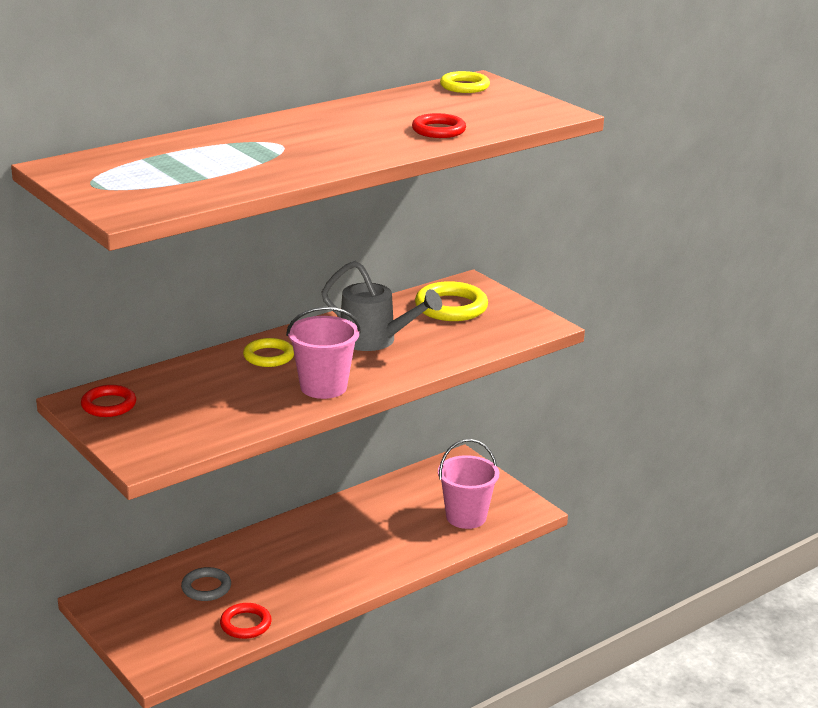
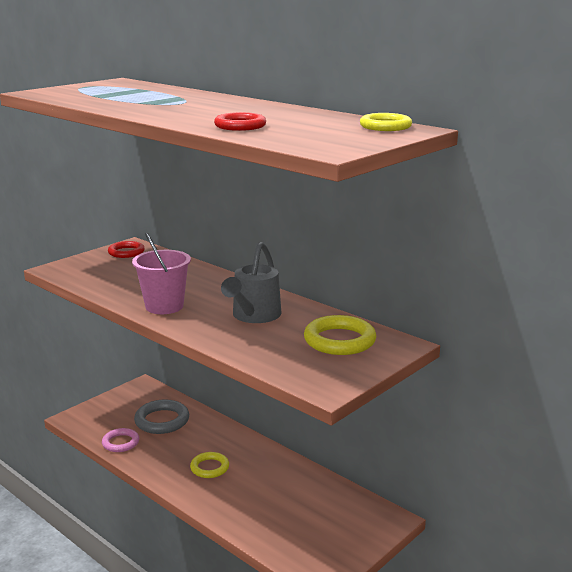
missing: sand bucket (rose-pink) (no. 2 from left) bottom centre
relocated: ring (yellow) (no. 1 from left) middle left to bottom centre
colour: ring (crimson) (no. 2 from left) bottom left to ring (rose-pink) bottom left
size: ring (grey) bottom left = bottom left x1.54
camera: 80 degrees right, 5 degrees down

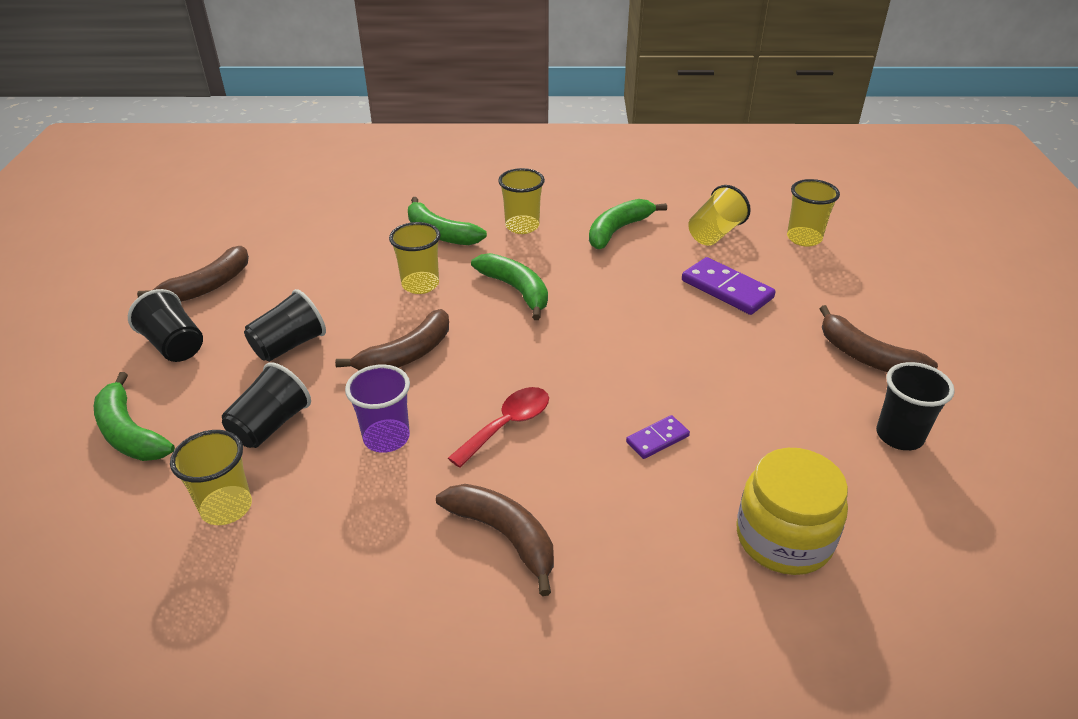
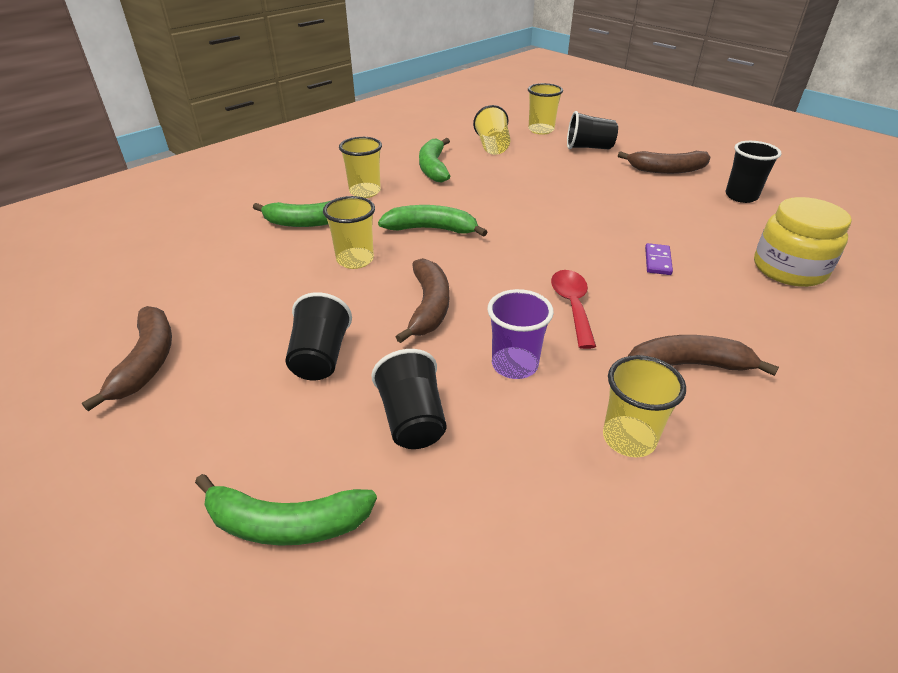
missing: domino piece (purple) (no. 2 from left) middle right
relocated: beaker (black) (no. 1 from left in the first image) middle left to beaker (black) (no. 3 from left) top centre; beaker (yellow) (no. 1 from left in the first image) middle left to beaker (yellow) (no. 5 from left) middle right
camera: 45 degrees left, 0 degrees up

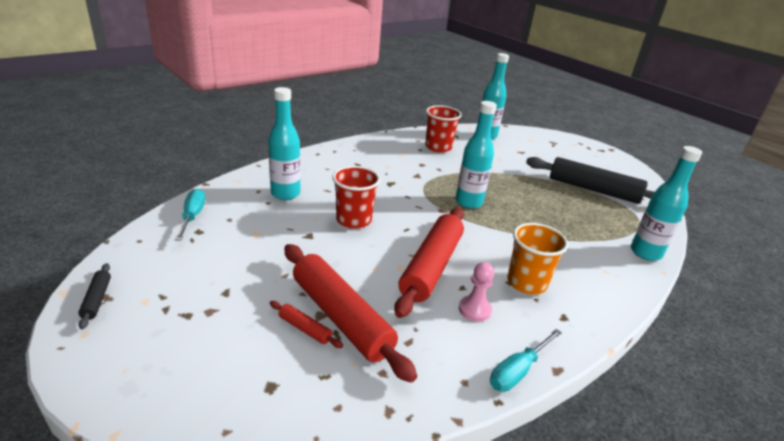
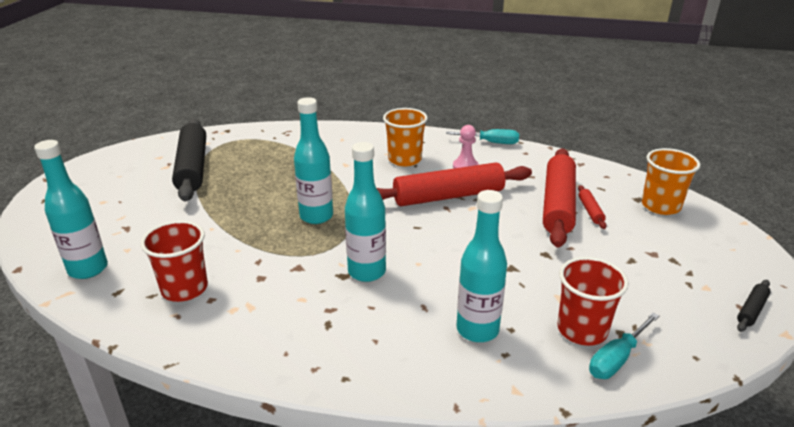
appeared: beaker (bright orange) (no. 2 from left) middle right
relocated: bottle (aqua) (no. 4 from left in the first image) middle right to bottle (aqua) (no. 3 from left) centre; beaker (crimson) (no. 1 from left in the first image) centre to beaker (crimson) (no. 2 from left) bottom right
camera: 125 degrees left, 0 degrees up

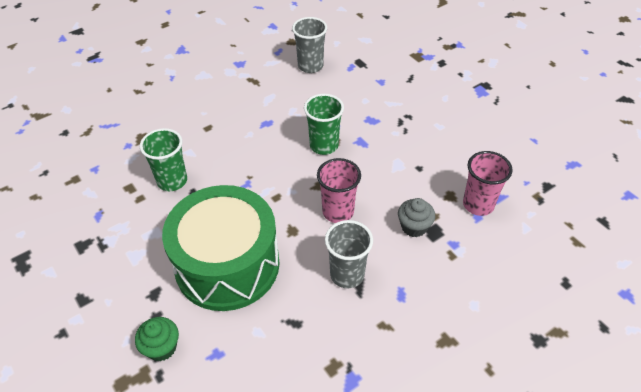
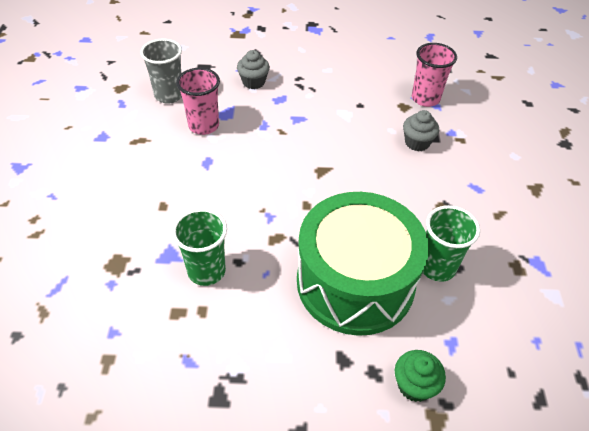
missing: beaker (grey) (no. 2 from left) centre
appeared: fairy cake (grey) (no. 1 from left) top centre
relocated: beaker (emerald) (no. 2 from left) top centre to middle right; beaker (rose-pink) (no. 1 from left) centre to top centre
camera: 55 degrees left, 0 degrees up

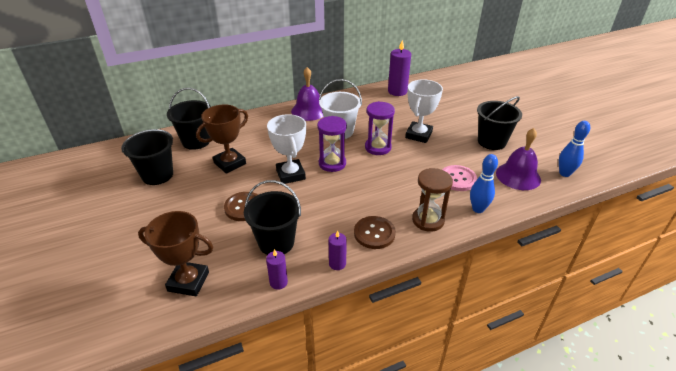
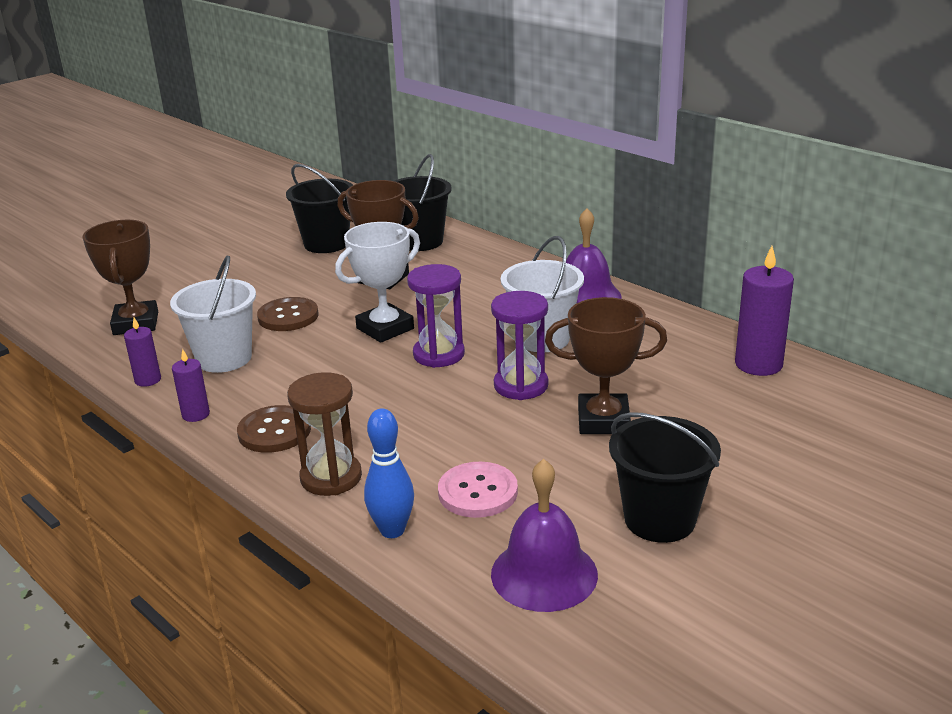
missing: bowling pin (royal blue) (no. 2 from left) middle right
colour: award cup (white) (no. 2 from left) top centre to award cup (brown) (no. 3 from left) centre; sand bucket (black) (no. 3 from left) centre to sand bucket (white) (no. 1 from left) middle left
camera: 70 degrees right, 10 degrees down

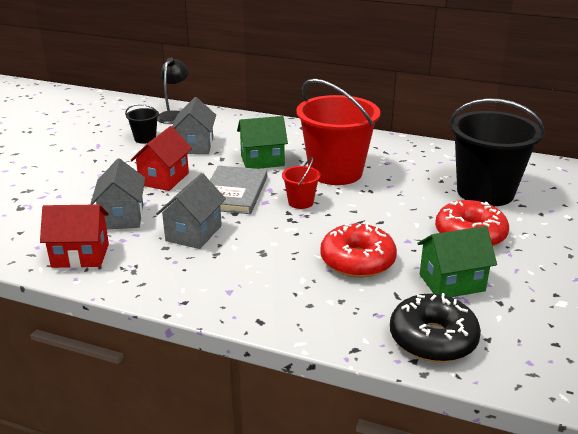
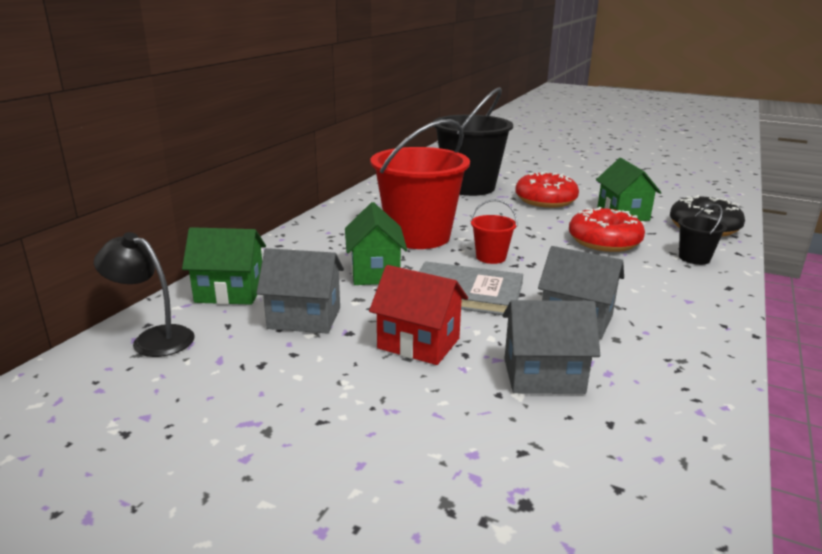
missing: toy house (crimson) (no. 1 from left) middle left
appeared: toy house (emerald) (no. 1 from left) middle left
relocated: sand bucket (black) (no. 1 from left in the first image) top left to sand bucket (black) (no. 2 from left) middle right
camera: 85 degrees left, 5 degrees down

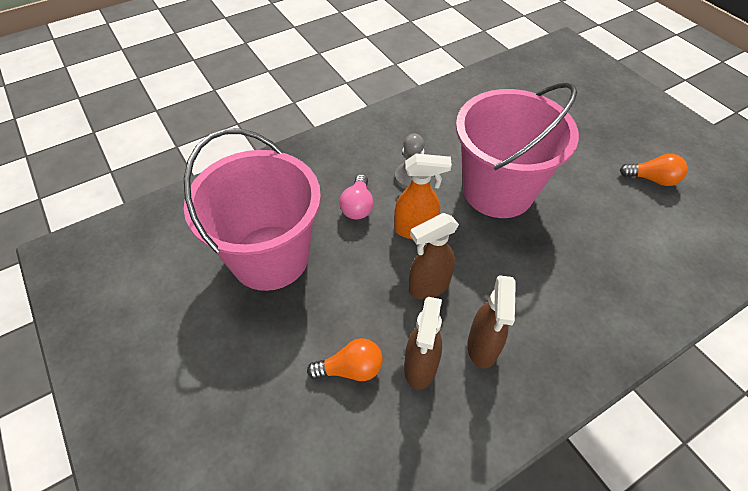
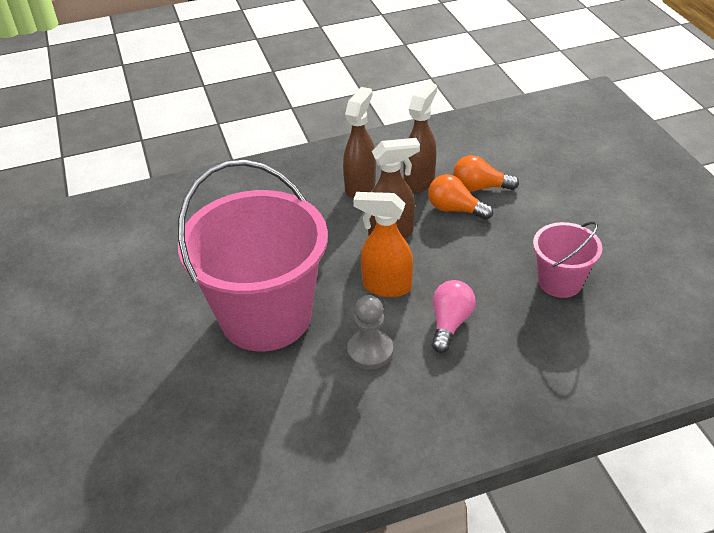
relocated: light bulb (bright orange) (no. 2 from left in the first image) middle right to light bulb (bright orange) (no. 1 from left) centre
size: sand bucket (rose-pink) (no. 1 from left in the first image) centre = middle right x0.49
camera: 165 degrees left, 10 degrees down

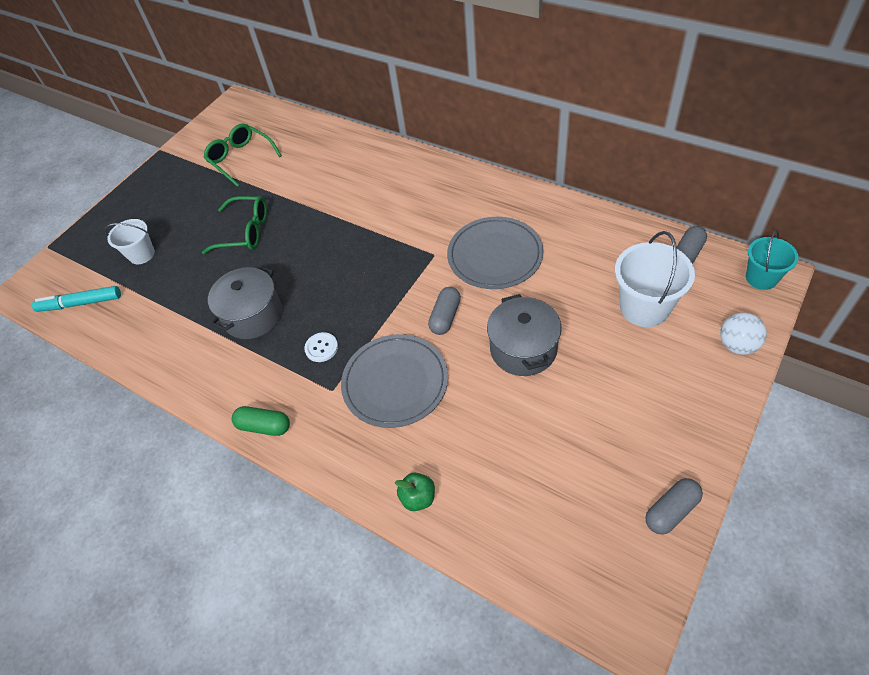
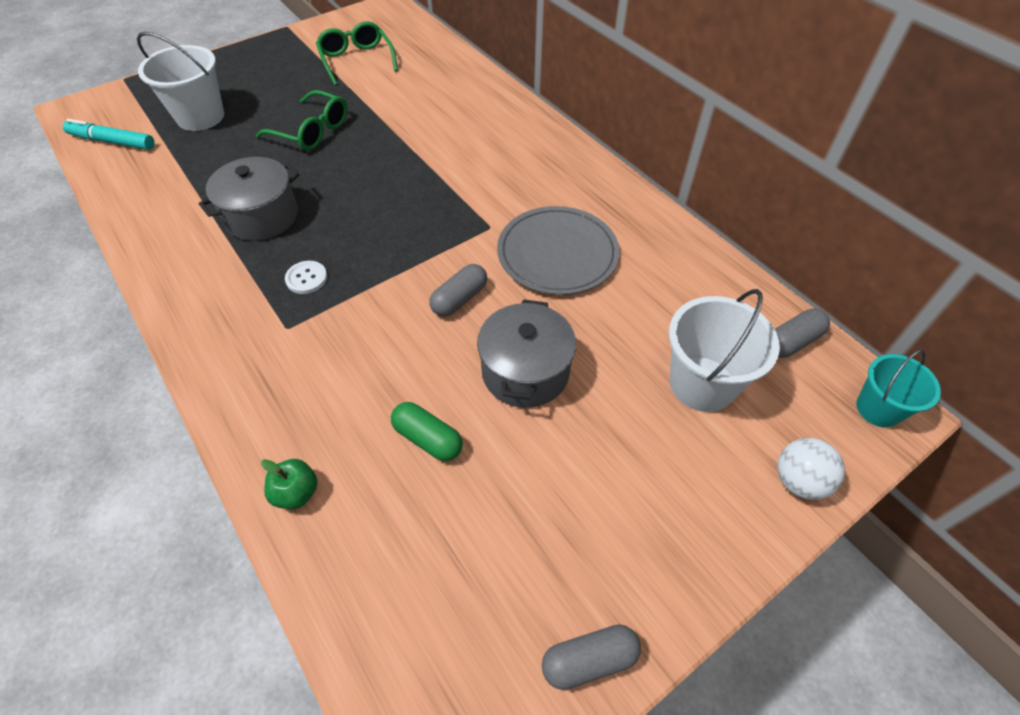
missing: plate (grey) (no. 1 from left) centre
relocated: capsule (emerald) middle left to centre
size: sand bucket (white) (no. 1 from left) middle left = top left x1.58
camera: 15 degrees right, 0 degrees up

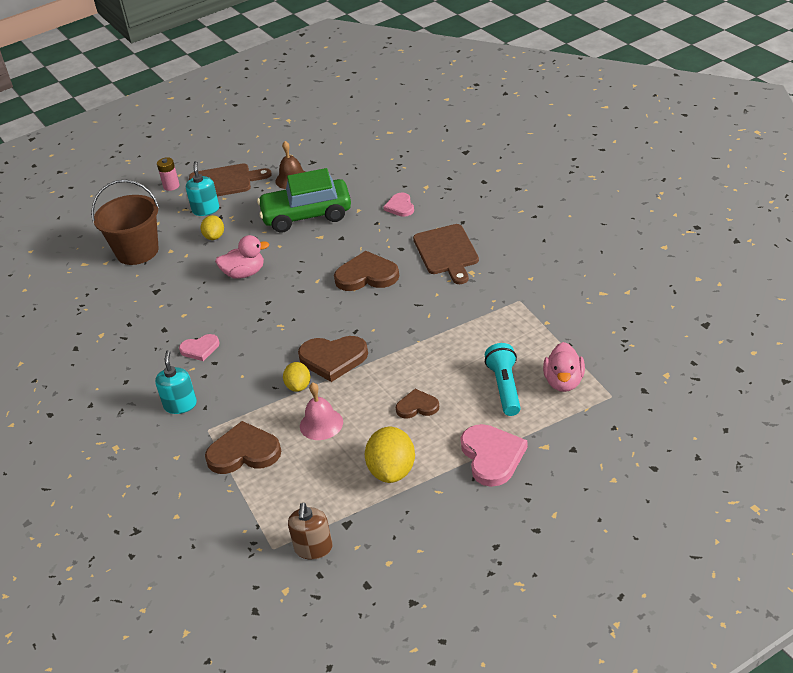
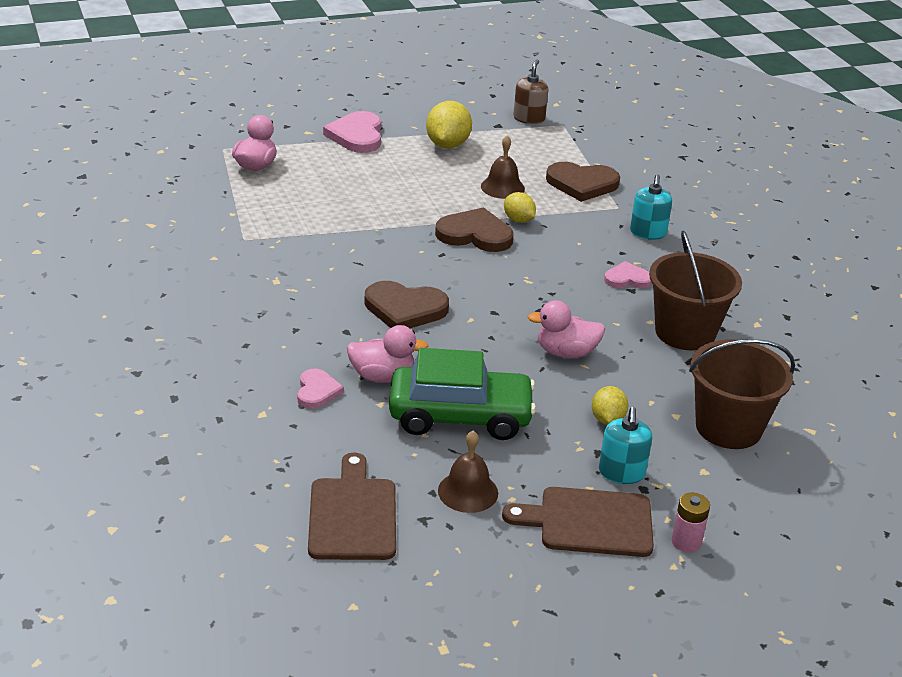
missing: torch (aqua) centre; love heart (brown) (no. 4 from left) centre
appeared: sand bucket (brown) (no. 1 from left) middle right; toy duck (rose-pink) (no. 2 from left) centre
relocated: chopping board (brown) (no. 2 from left in the first image) centre to chopping board (brown) (no. 1 from left) bottom centre
colour: bell (rose-pink) centre to bell (brown) (no. 2 from left) top centre
spun: toy lemon (yellow) (no. 2 from left) centre = top centre 45 degrees counterclockwise
camera: 175 degrees left, 5 degrees down

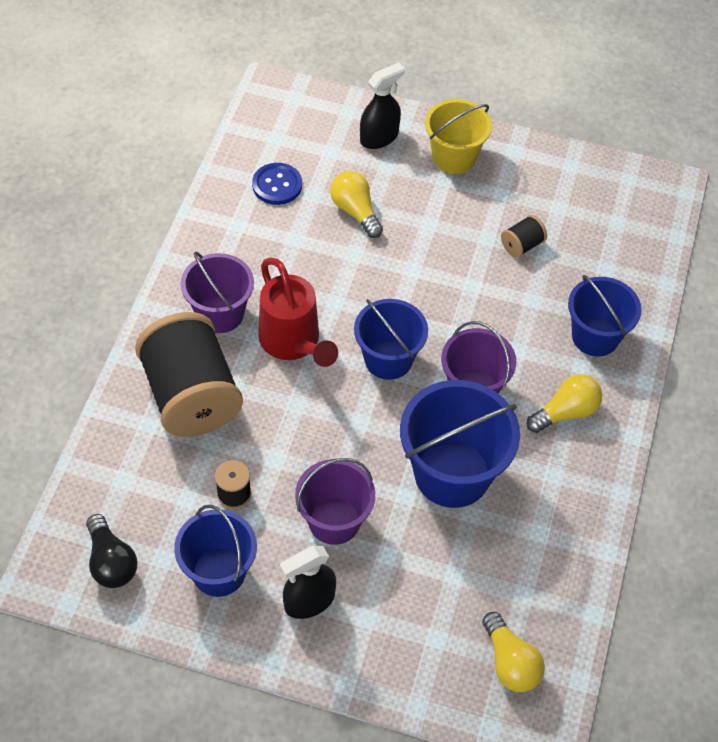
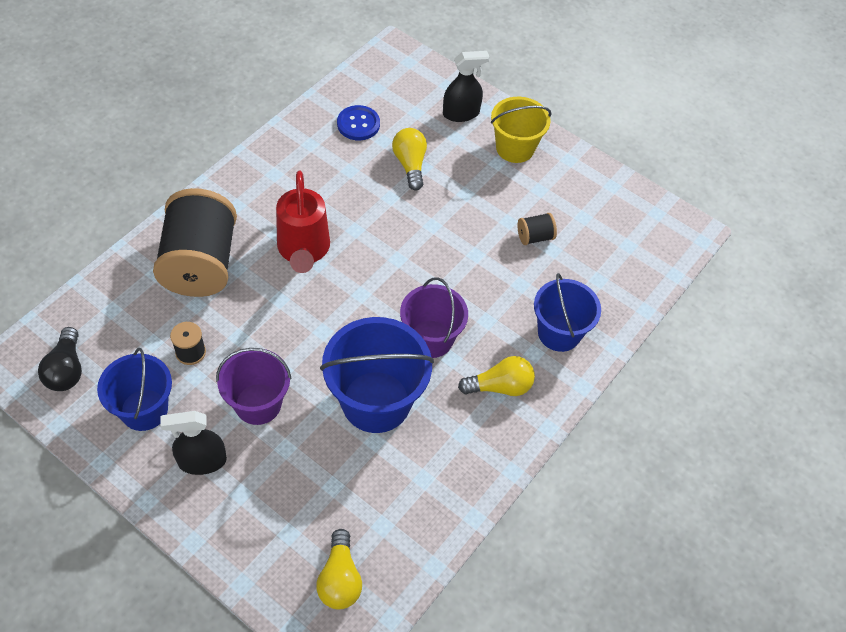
missing: sand bucket (purple) (no. 1 from left) middle left; sand bucket (royal blue) (no. 2 from left) centre
camera: 20 degrees right, 0 degrees up

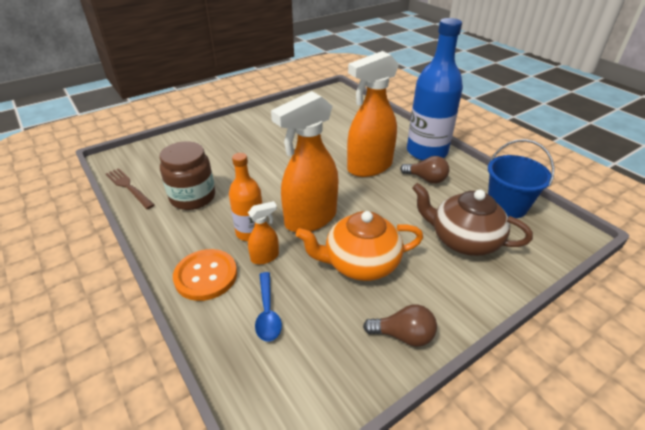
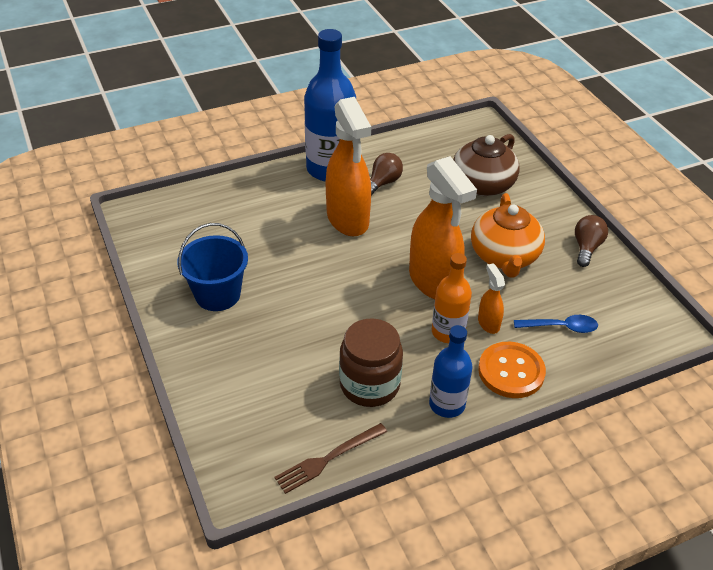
appeared: bottle (royal blue) (no. 2 from left) centre
relocated: sand bucket (royal blue) middle right to middle left
camera: 80 degrees left, 5 degrees up

